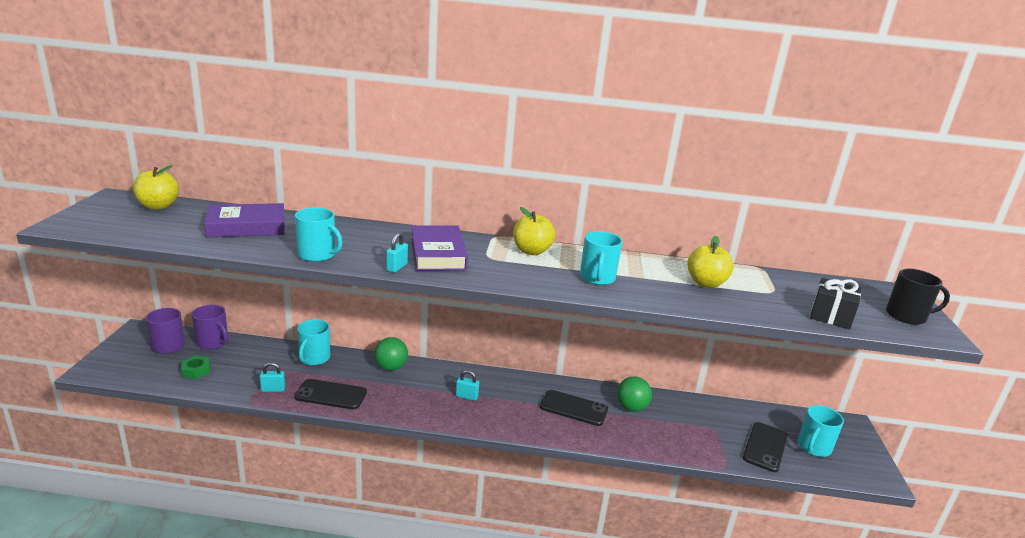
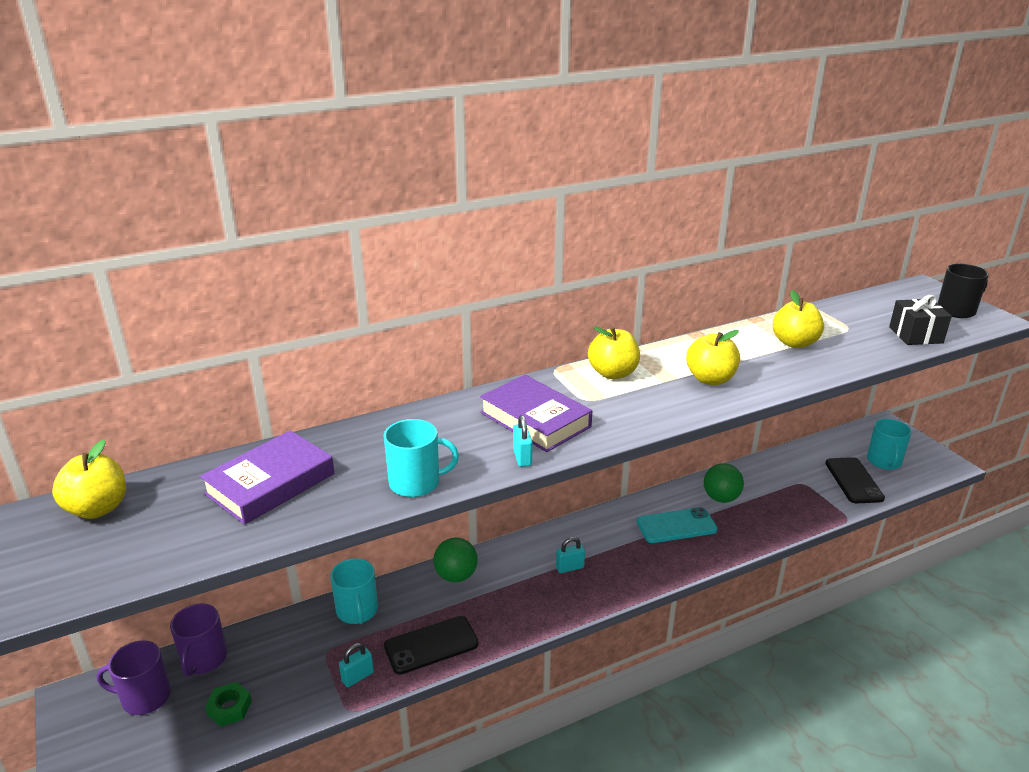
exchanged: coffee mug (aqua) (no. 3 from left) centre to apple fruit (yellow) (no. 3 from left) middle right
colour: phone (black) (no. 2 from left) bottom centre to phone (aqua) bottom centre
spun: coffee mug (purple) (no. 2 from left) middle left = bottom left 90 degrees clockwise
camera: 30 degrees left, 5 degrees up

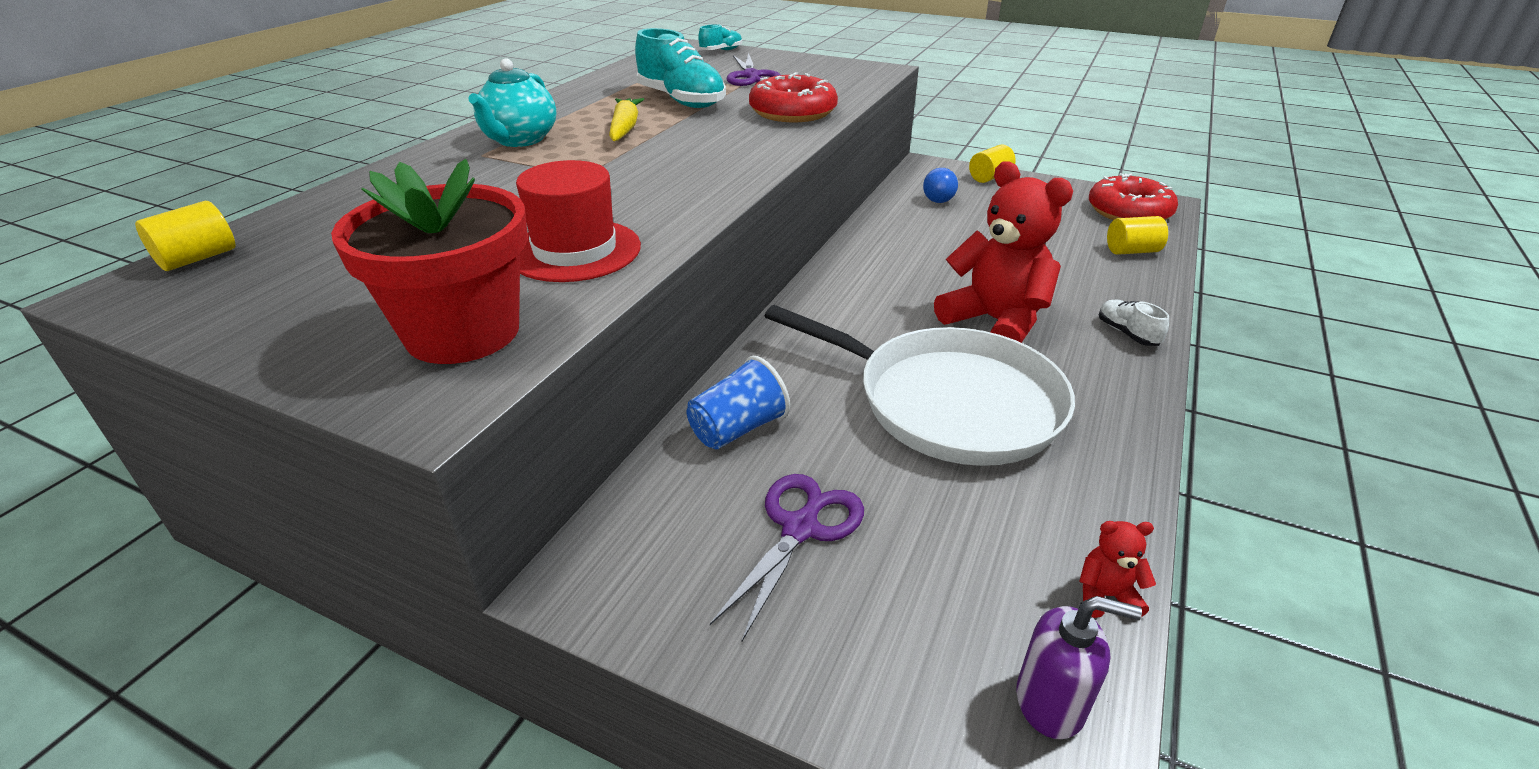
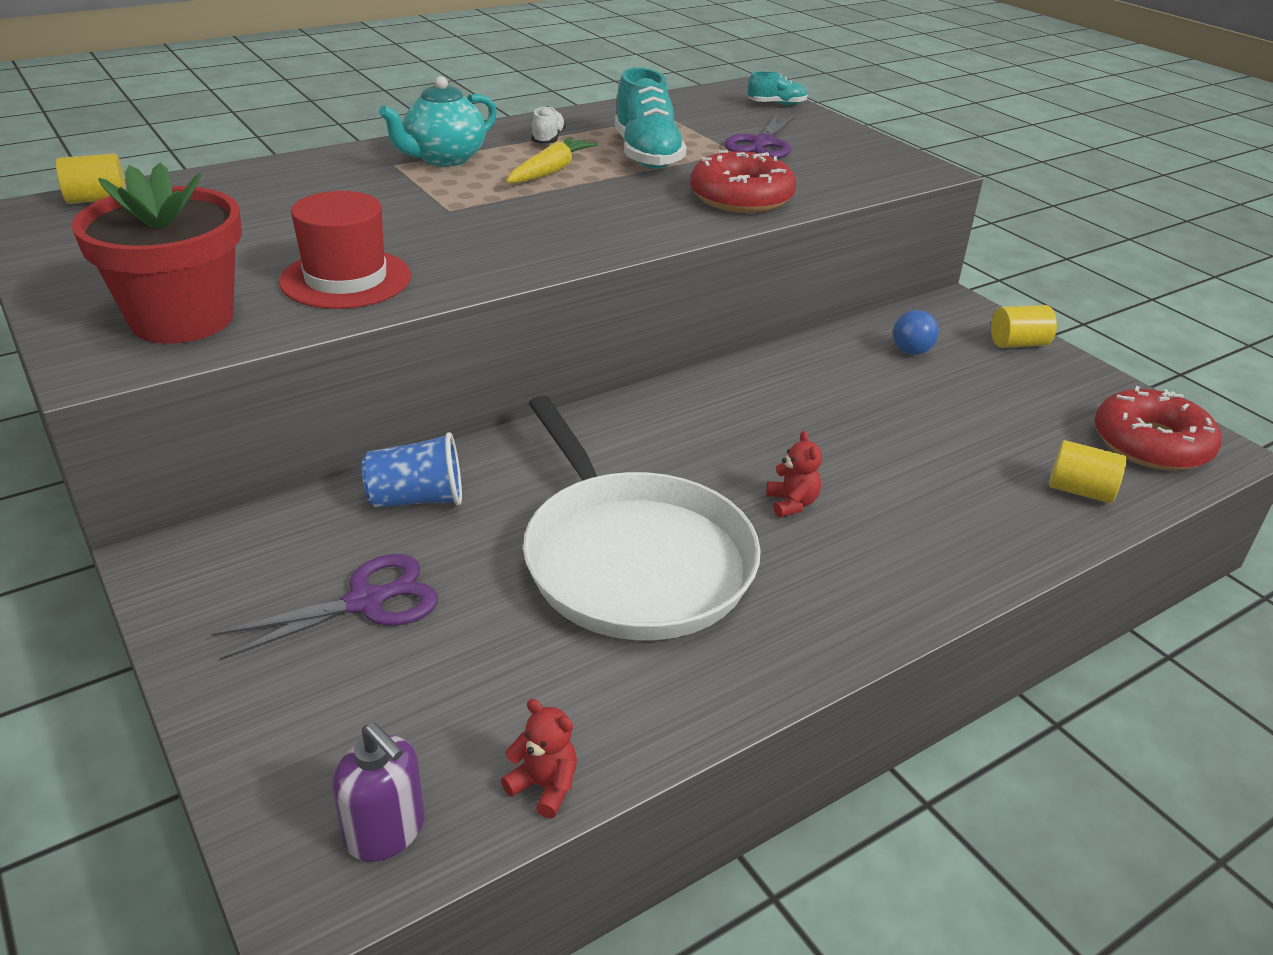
relocated: shoe (white) middle right to top centre
size: teddy (crimson) (no. 1 from left in the first image) top centre = centre x0.41
camera: 30 degrees right, 0 degrees up

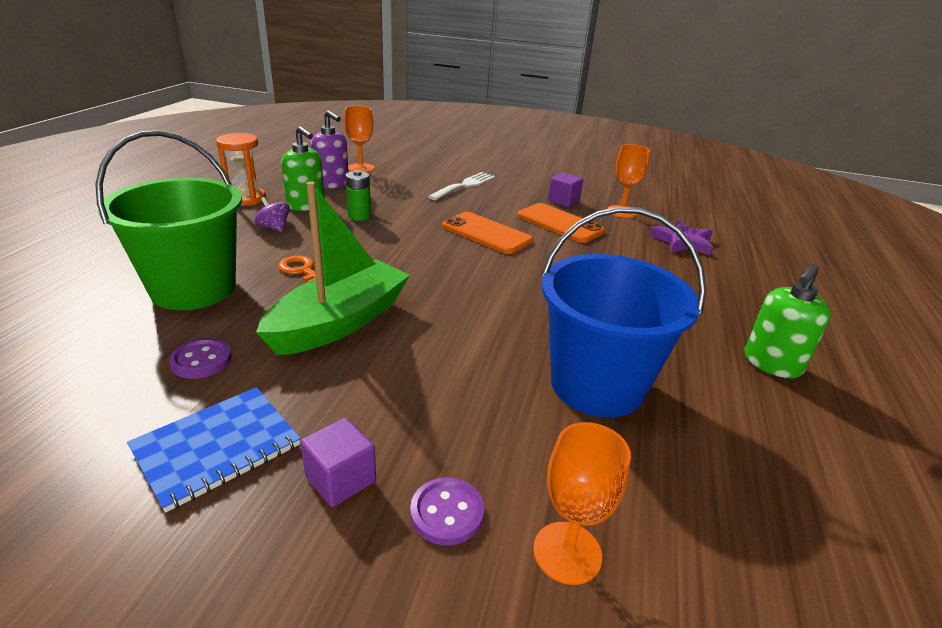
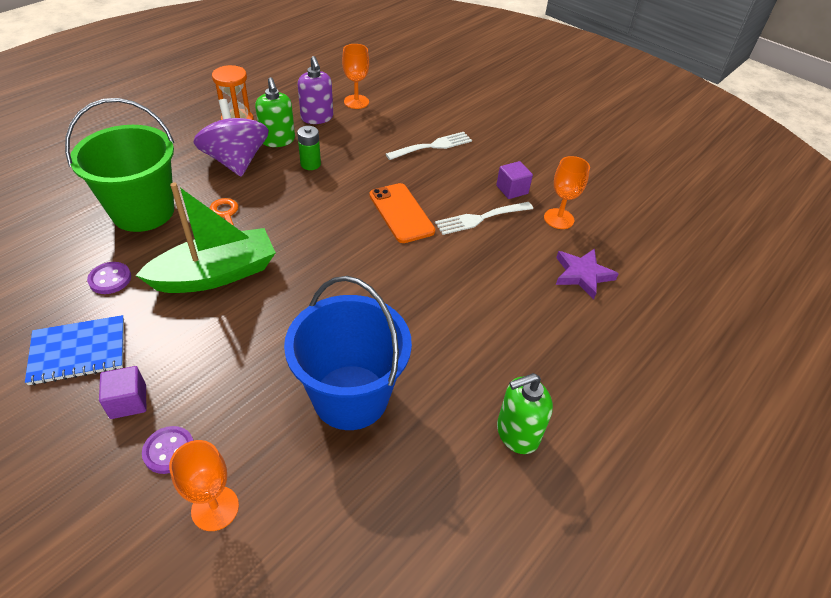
exchanged: phone (bright orange) (no. 2 from left) centre to table fork (white) (no. 2 from left) centre
size: whirligig (purple) middle left = top left x2.29
camera: 25 degrees right, 15 degrees up

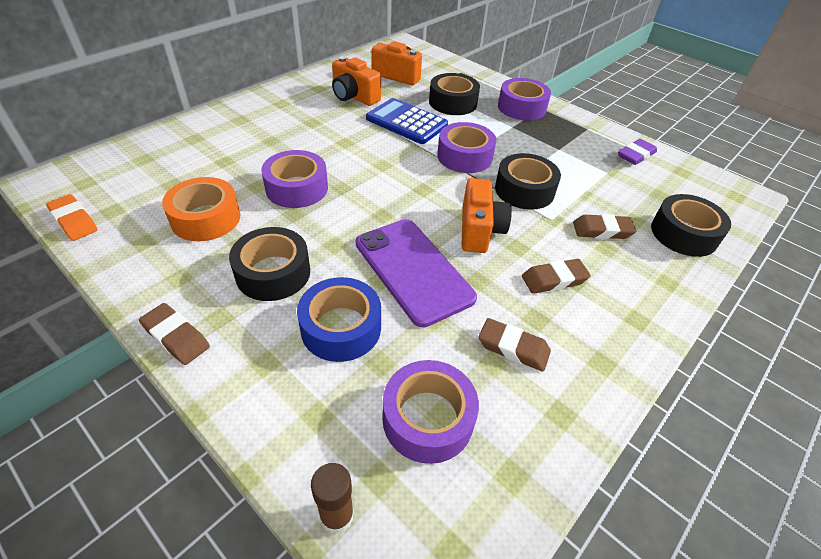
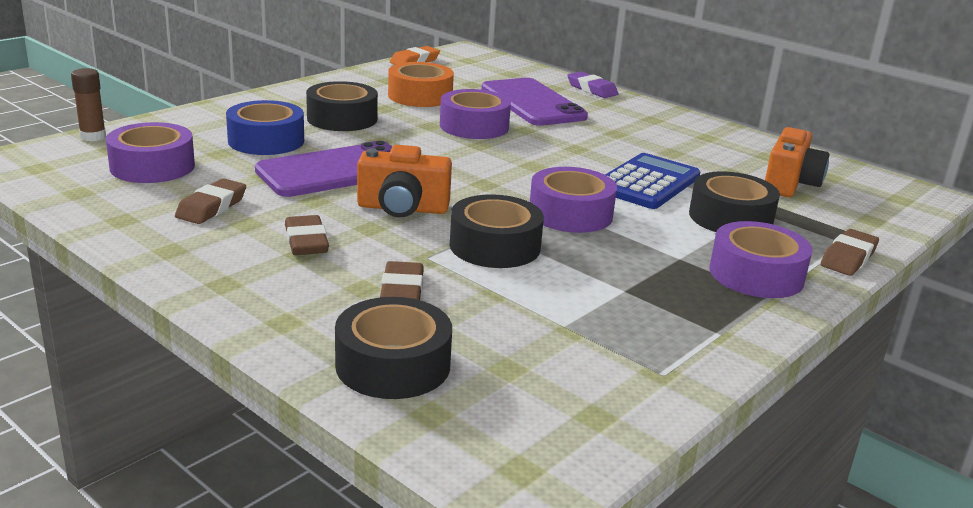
missing: compact camera (bright orange) (no. 1 from left) top centre
appeared: phone (purple) (no. 2 from left) top centre
relocated: pencil eraser (purple) top right to top centre; pencil eraser (brown) (no. 1 from left in the first image) middle left to pencil eraser (brown) (no. 4 from left) middle right
camera: 90 degrees right, 20 degrees down

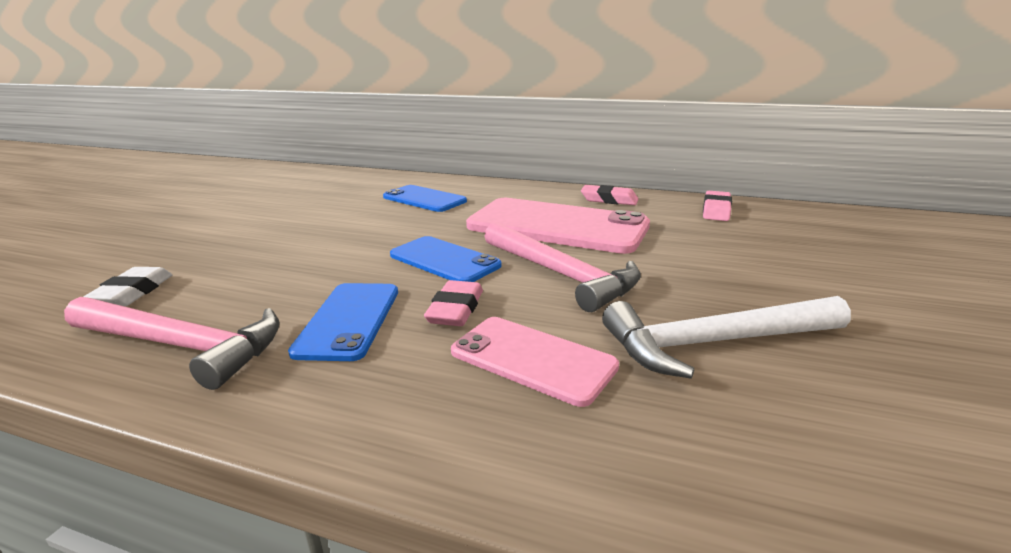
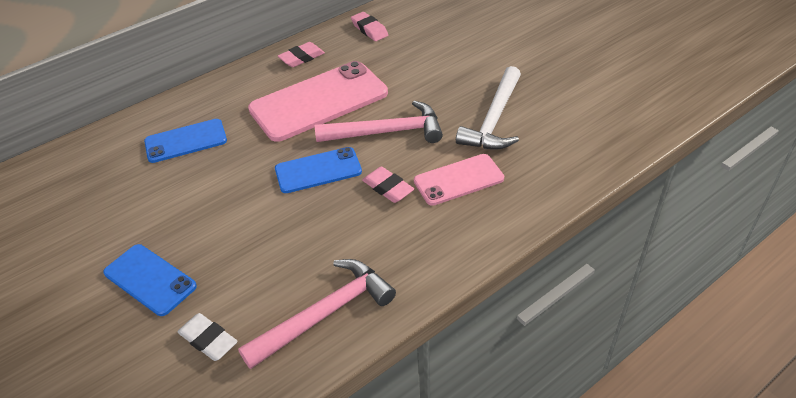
relocated: phone (royal blue) (no. 1 from left) centre to bottom left
camera: 55 degrees left, 20 degrees up

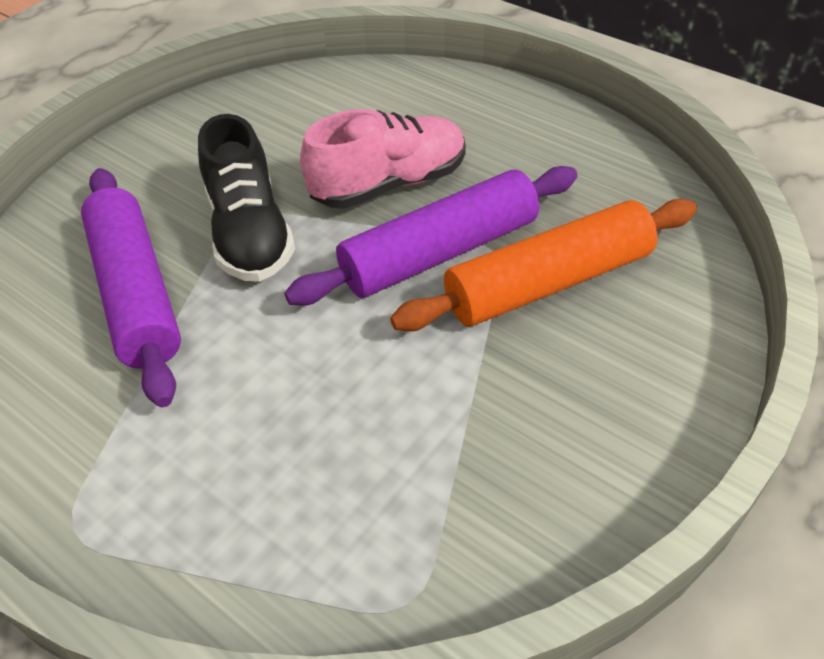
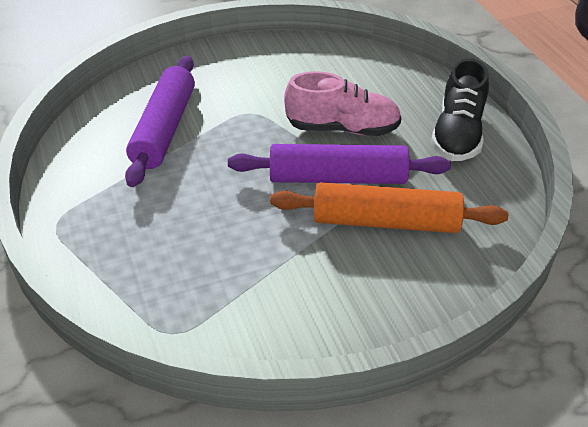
relocated: shoe (black) top left to top right
camera: 30 degrees right, 5 degrees down

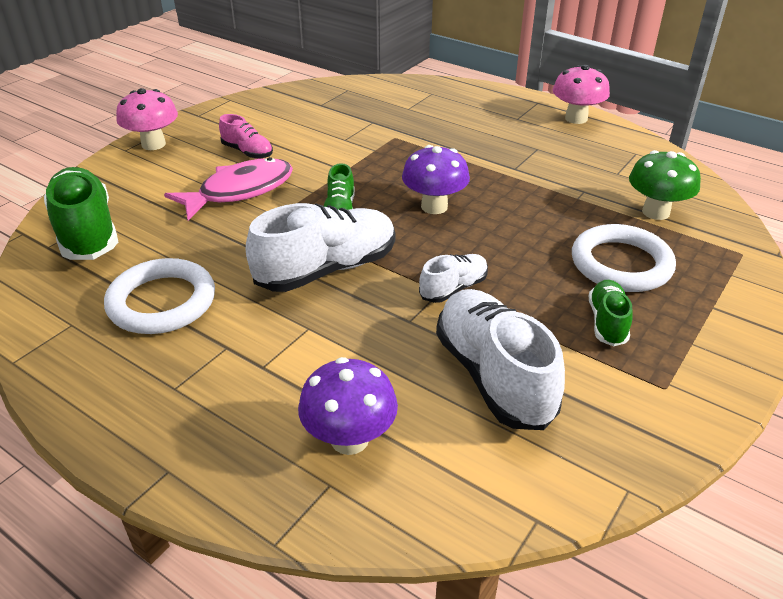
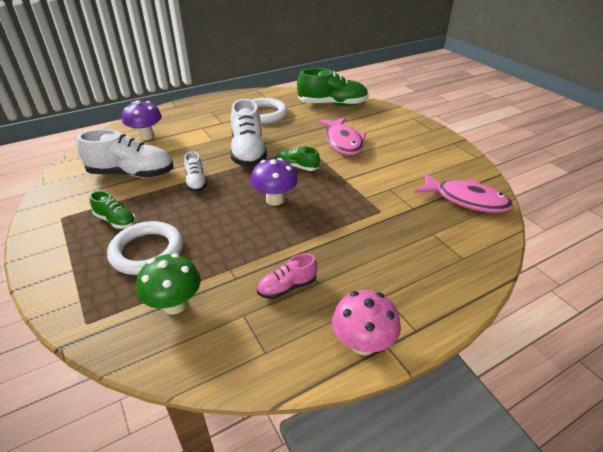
missing: toadstool (rose-pink) (no. 1 from left) top left
appeared: toy fish (rose-pink) (no. 2 from left) middle right
relocated: shoe (rose-pink) top left to centre
camera: 115 degrees right, 0 degrees up

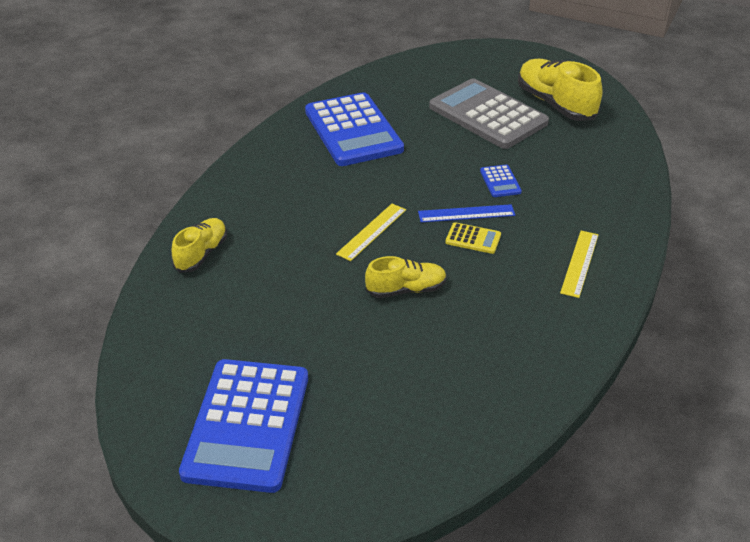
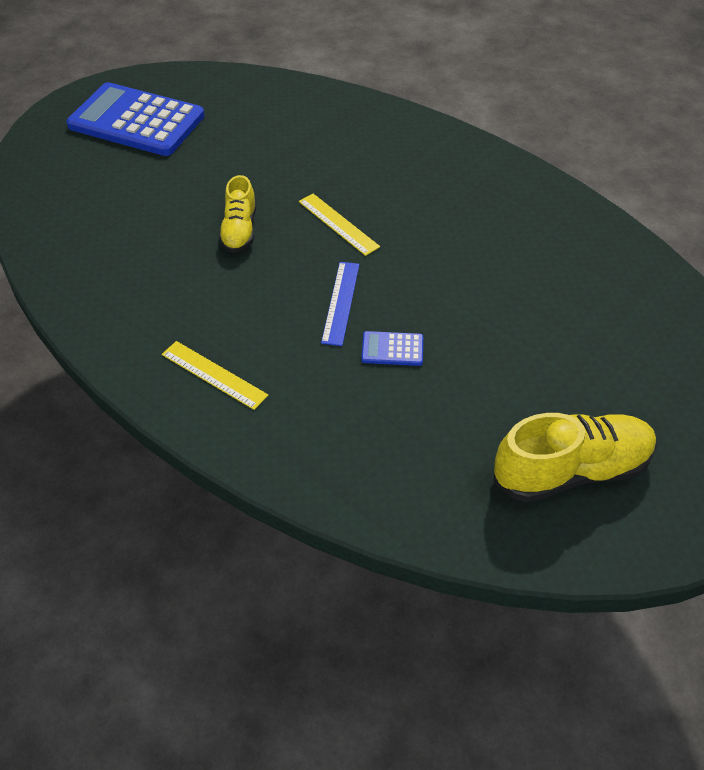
missing: pocket calculator (grey) top centre; pocket calculator (royal blue) (no. 2 from left) top centre; shoe (yellow) (no. 1 from left) middle left; pocket calculator (yellow) centre
camera: 105 degrees right, 10 degrees up

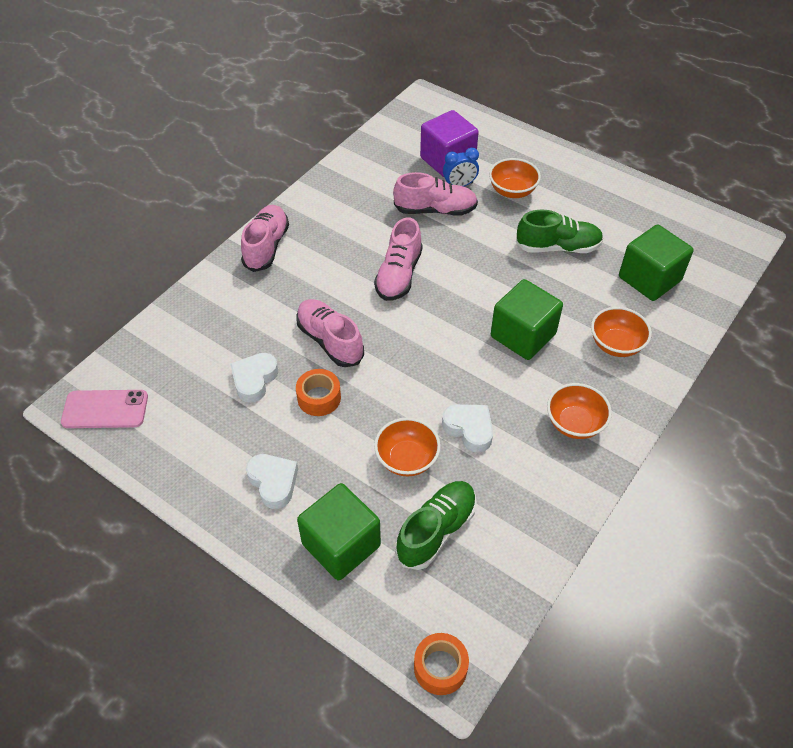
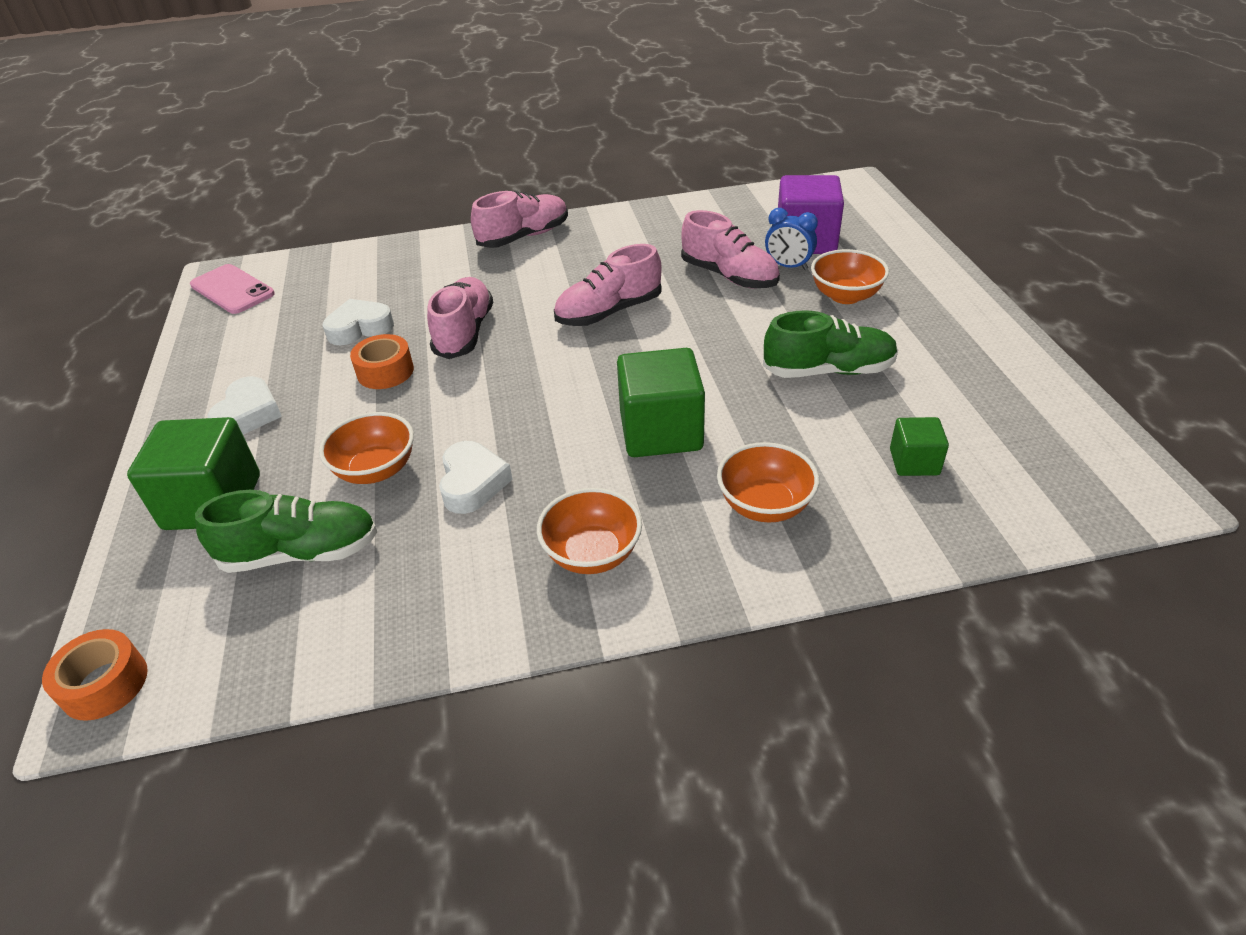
spun: shoe (emerald) (no. 2 from left) top right = centre 45 degrees counterclockwise
size: solid cube (emerald) (no. 3 from left) middle right = middle right x0.53
camera: 45 degrees right, 10 degrees down

